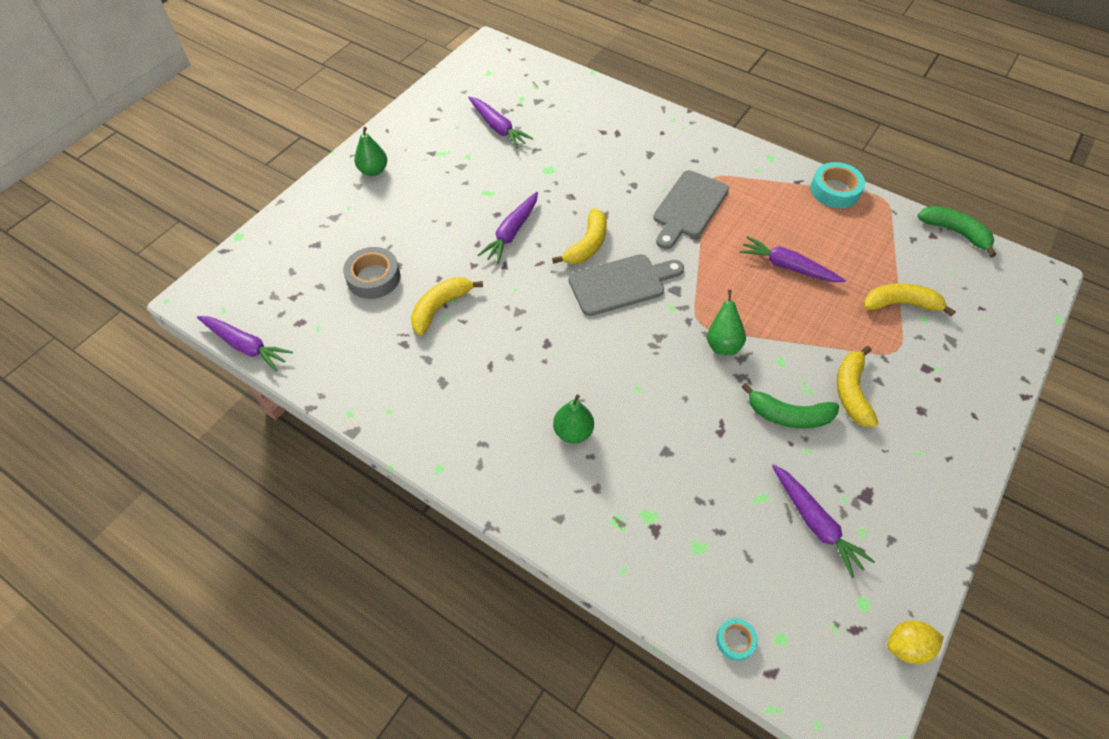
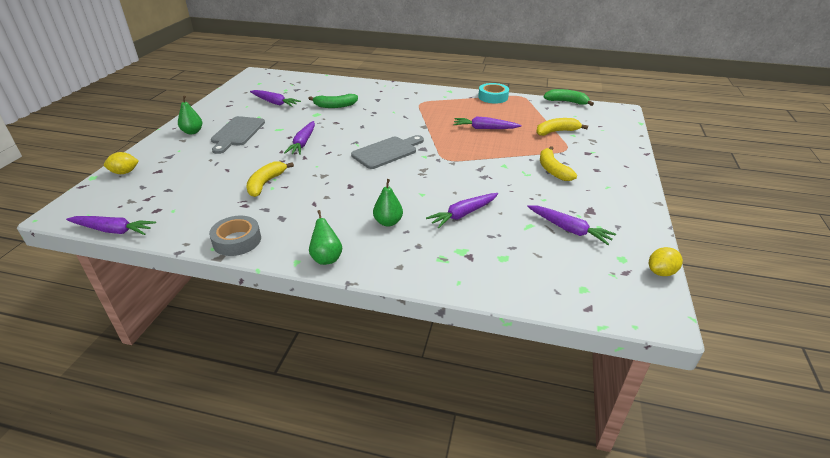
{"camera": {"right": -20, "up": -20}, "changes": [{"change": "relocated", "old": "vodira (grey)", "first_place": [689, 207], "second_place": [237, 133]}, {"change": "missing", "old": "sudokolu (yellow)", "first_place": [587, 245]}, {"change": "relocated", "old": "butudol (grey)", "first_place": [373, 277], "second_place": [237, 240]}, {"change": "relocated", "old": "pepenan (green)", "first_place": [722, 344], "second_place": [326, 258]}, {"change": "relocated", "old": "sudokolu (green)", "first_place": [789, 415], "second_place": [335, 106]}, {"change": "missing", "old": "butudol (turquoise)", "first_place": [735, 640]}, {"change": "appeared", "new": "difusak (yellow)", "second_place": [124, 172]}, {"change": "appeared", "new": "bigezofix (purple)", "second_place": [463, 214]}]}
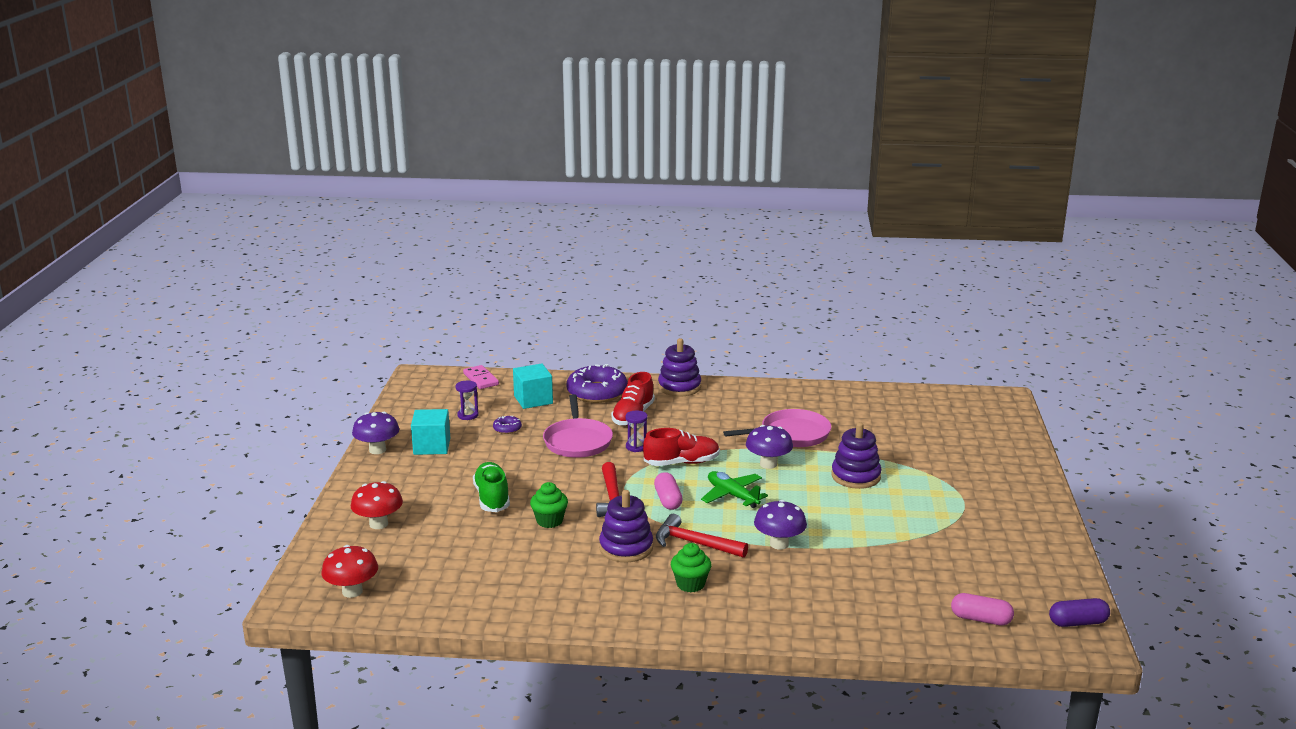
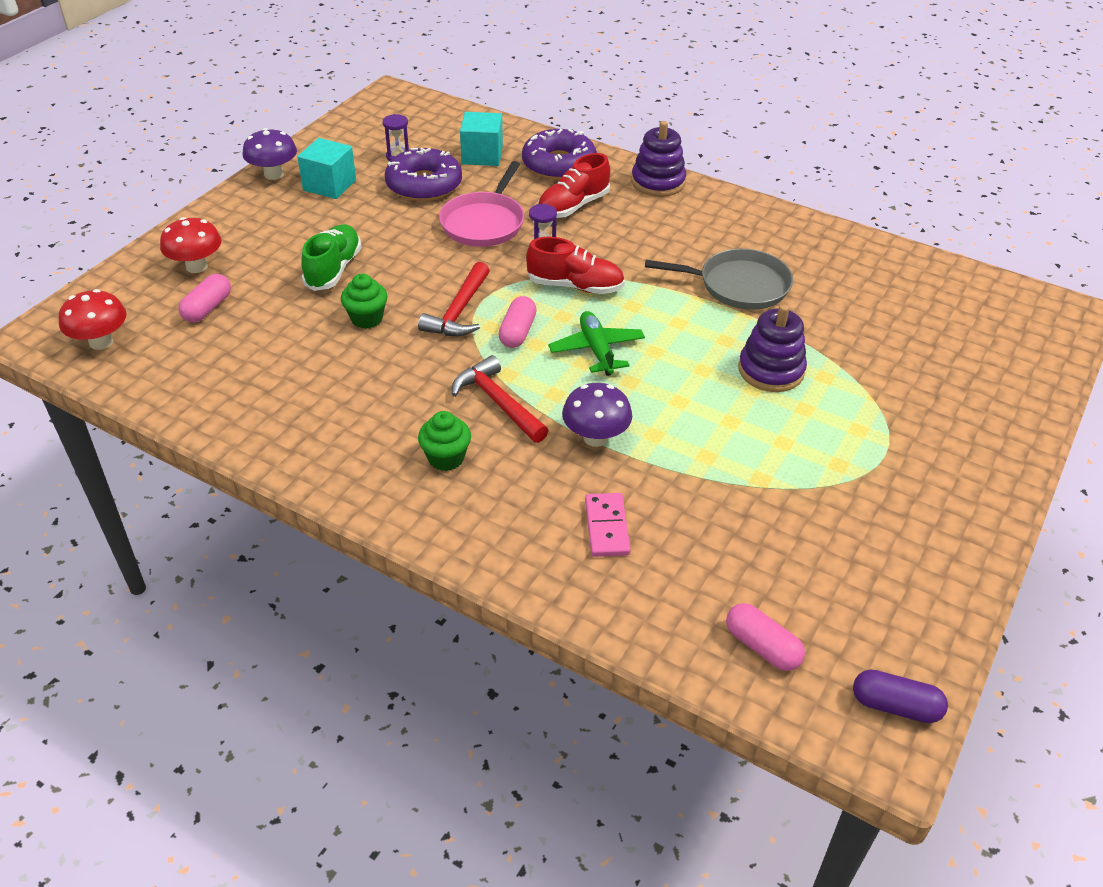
{"camera": {"right": 25, "up": 20}, "changes": [{"change": "relocated", "old": "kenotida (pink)", "first_place": [481, 379], "second_place": [607, 527]}, {"change": "colour", "old": "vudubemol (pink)", "new": "vudubemol (grey)", "first_place": [791, 434], "second_place": [739, 285]}, {"change": "size", "old": "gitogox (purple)", "first_place": [507, 428], "second_place": [424, 185], "factor": 2.25}, {"change": "missing", "old": "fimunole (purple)", "first_place": [768, 464]}, {"change": "missing", "old": "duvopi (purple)", "first_place": [626, 548]}, {"change": "appeared", "new": "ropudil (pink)", "second_place": [207, 308]}]}
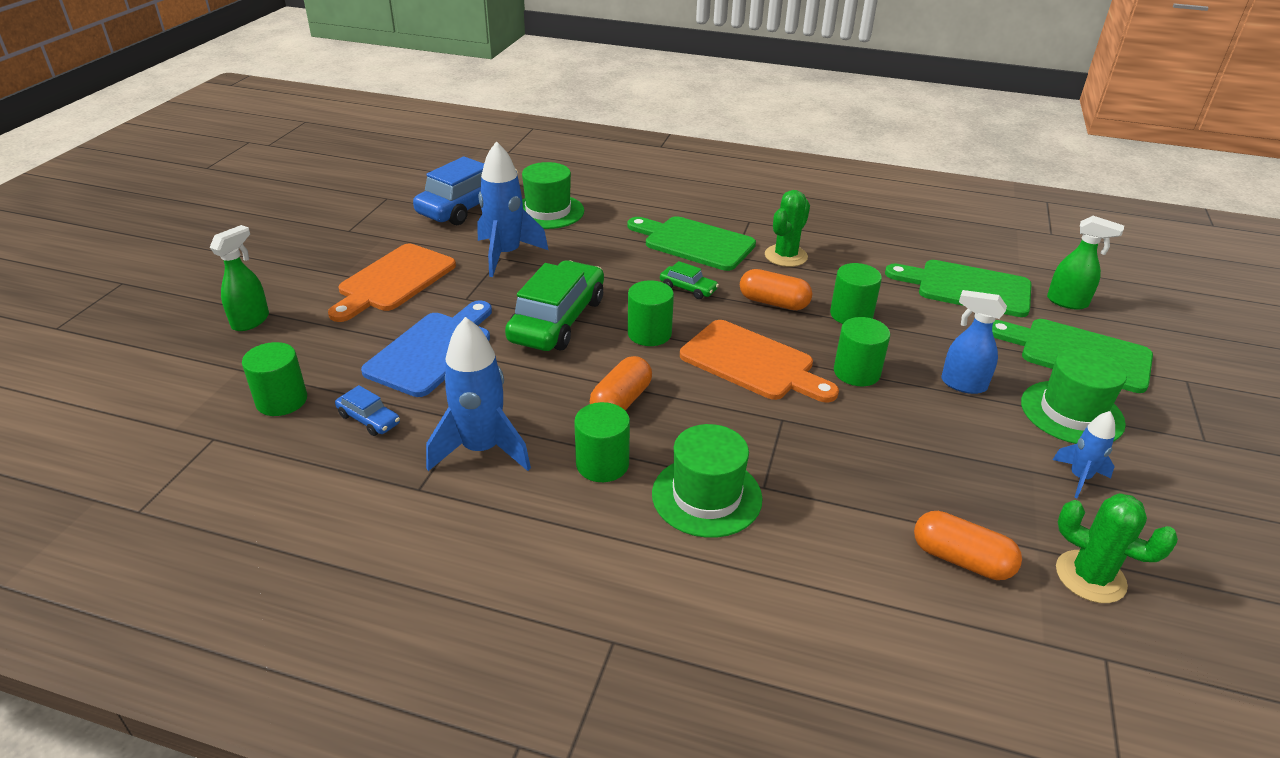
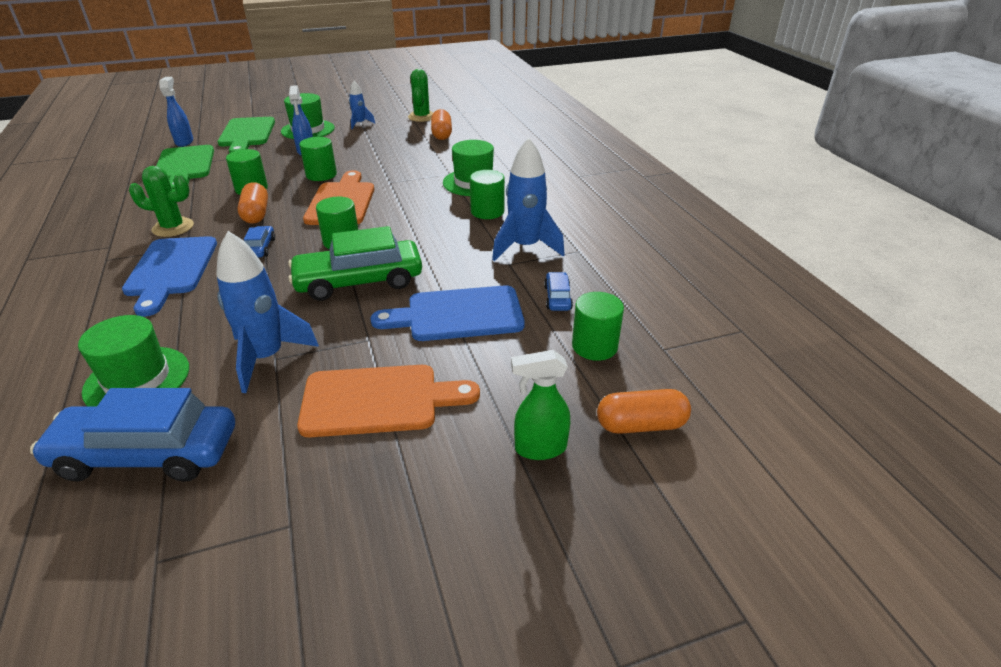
{"camera": {"right": -125, "up": 0}, "changes": [{"change": "colour", "old": "vodira (green)", "new": "vodira (blue)", "first_place": [694, 243], "second_place": [171, 270]}, {"change": "colour", "old": "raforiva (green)", "new": "raforiva (blue)", "first_place": [1067, 302], "second_place": [184, 142]}, {"change": "colour", "old": "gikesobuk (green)", "new": "gikesobuk (blue)", "first_place": [688, 288], "second_place": [260, 248]}, {"change": "relocated", "old": "ropudil (orange)", "first_place": [621, 401], "second_place": [641, 425]}]}
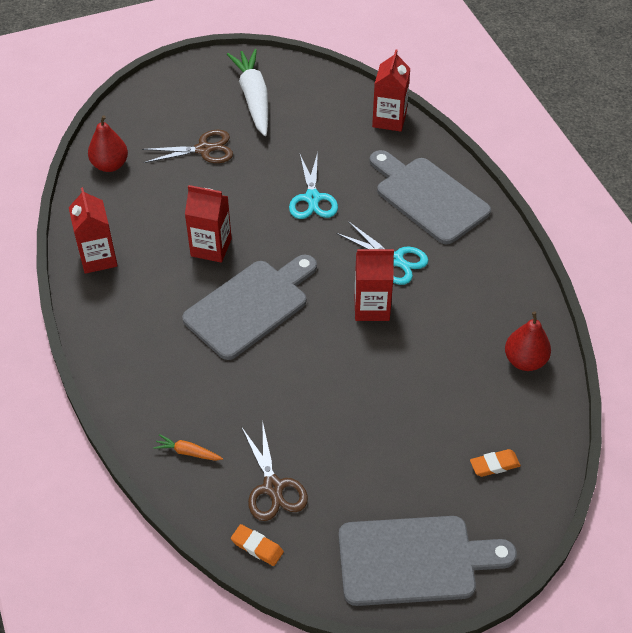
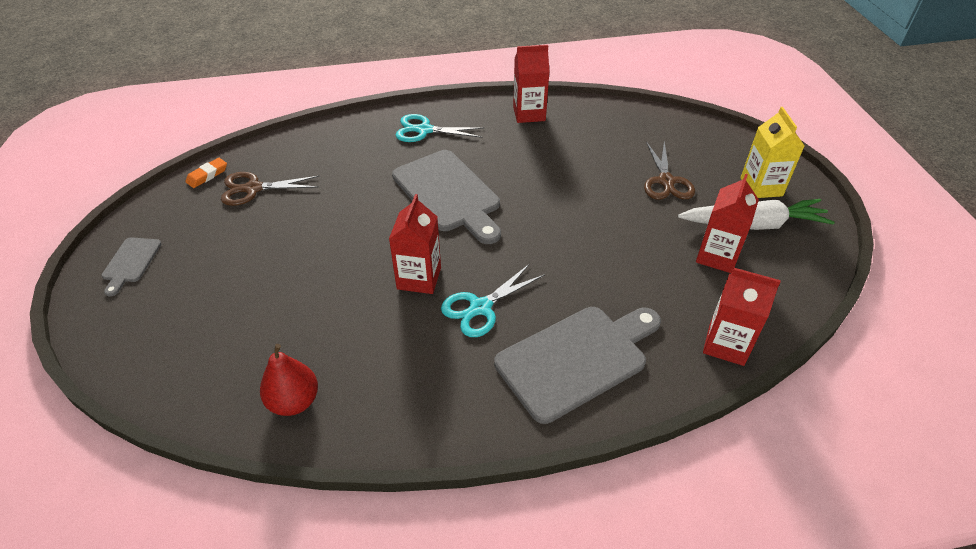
{"camera": {"right": 100, "up": -5}, "changes": [{"change": "missing", "old": "pepenan (red)", "first_place": [110, 165]}, {"change": "relocated", "old": "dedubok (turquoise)", "first_place": [312, 198], "second_place": [424, 130]}, {"change": "relocated", "old": "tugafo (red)", "first_place": [211, 247], "second_place": [717, 256]}, {"change": "missing", "old": "bigezofix (orange)", "first_place": [188, 452]}, {"change": "missing", "old": "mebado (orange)", "first_place": [494, 465]}, {"change": "size", "old": "vodira (grey)", "first_place": [414, 560], "second_place": [131, 262], "factor": 0.49}, {"change": "appeared", "new": "tugafo (yellow)", "second_place": [761, 187]}]}
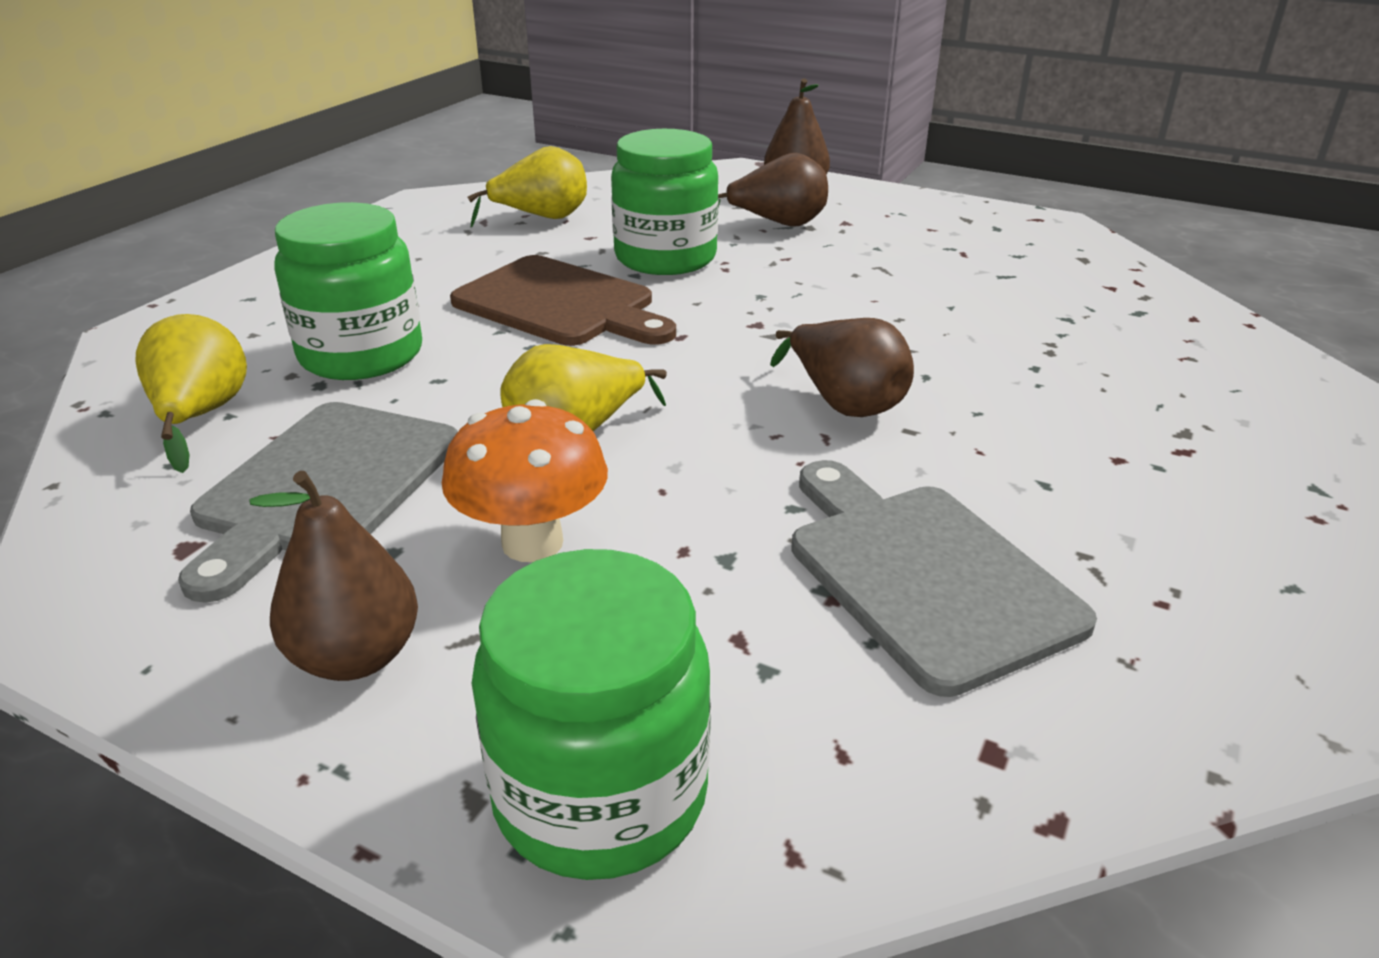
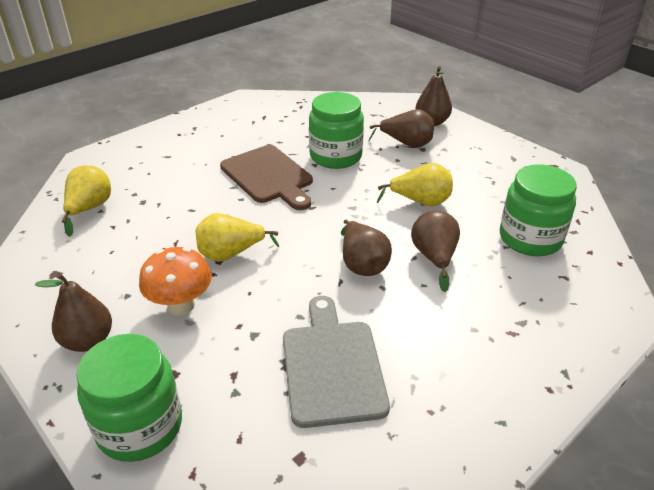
{"camera": {"right": 20, "up": 5}, "changes": [{"change": "relocated", "old": "pepenan (yellow)", "first_place": [541, 218], "second_place": [420, 202]}, {"change": "relocated", "old": "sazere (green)", "first_place": [361, 354], "second_place": [530, 238]}, {"change": "missing", "old": "vodira (grey)", "first_place": [324, 486]}, {"change": "appeared", "new": "pepenan (brown)", "second_place": [434, 257]}]}
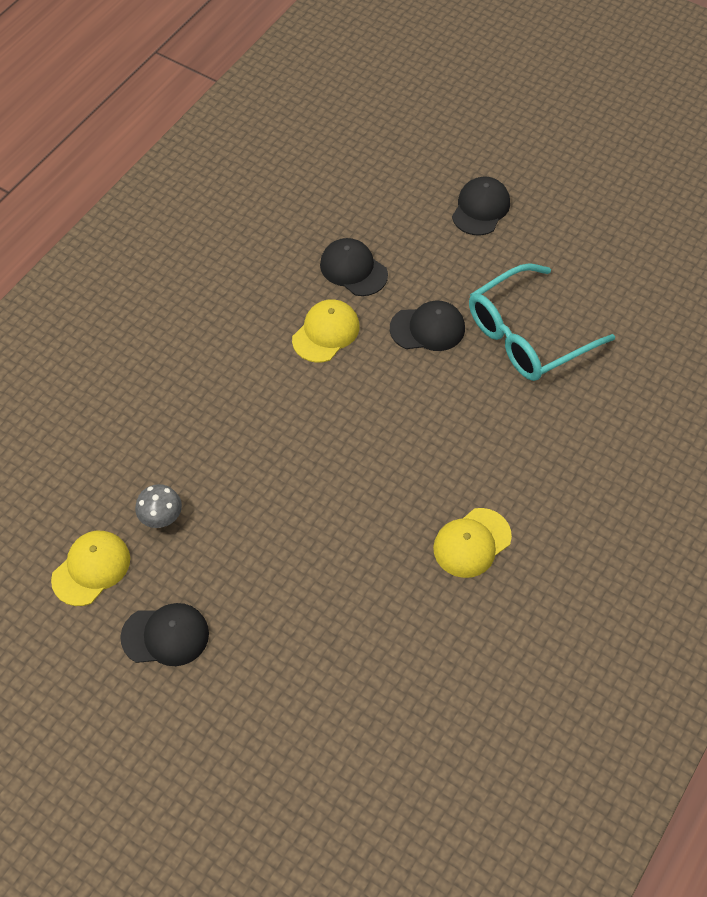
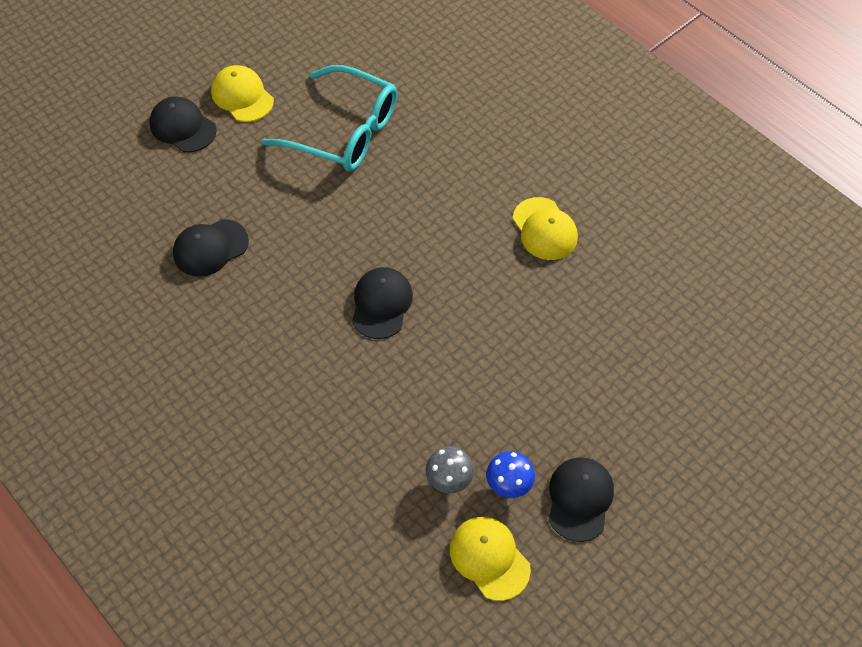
{"camera": {"right": -75, "up": 0}, "changes": [{"change": "spun", "old": "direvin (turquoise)", "first_place": [528, 335], "second_place": [343, 131], "degrees": -45}, {"change": "relocated", "old": "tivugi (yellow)", "first_place": [326, 333], "second_place": [242, 96]}, {"change": "relocated", "old": "tivugi (black)", "first_place": [427, 328], "second_place": [381, 304]}, {"change": "appeared", "new": "fimunole (blue)", "second_place": [509, 485]}]}
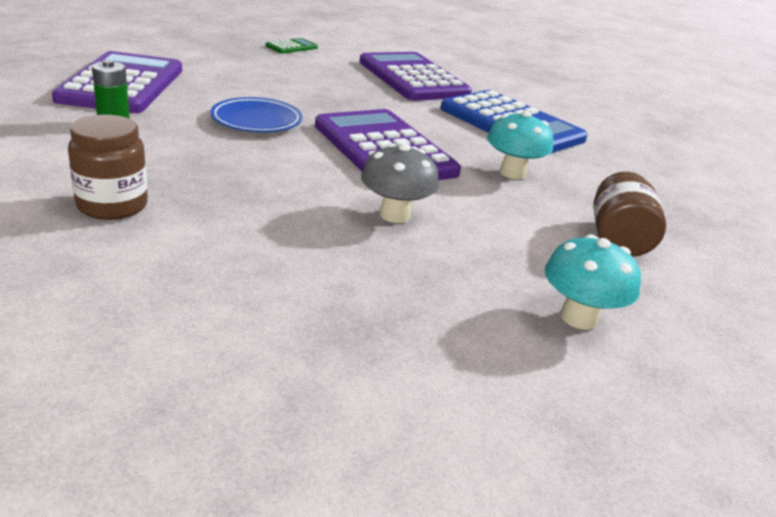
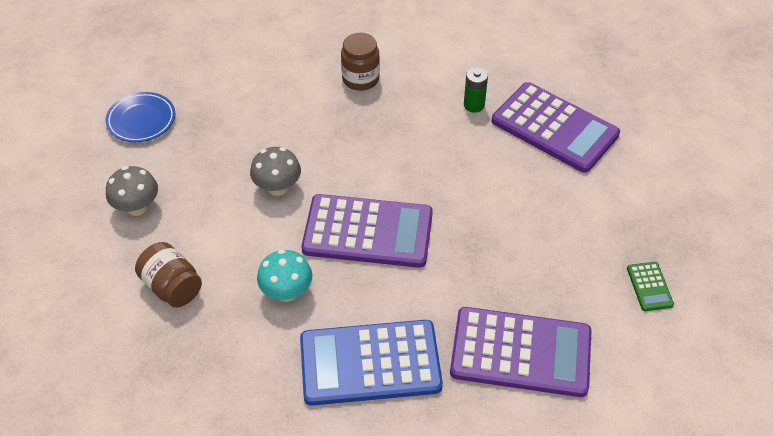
{"camera": {"right": 130, "up": 20}, "changes": [{"change": "relocated", "old": "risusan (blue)", "first_place": [256, 121], "second_place": [141, 120]}, {"change": "colour", "old": "fimunole (turquoise)", "new": "fimunole (grey)", "first_place": [579, 317], "second_place": [137, 207]}]}
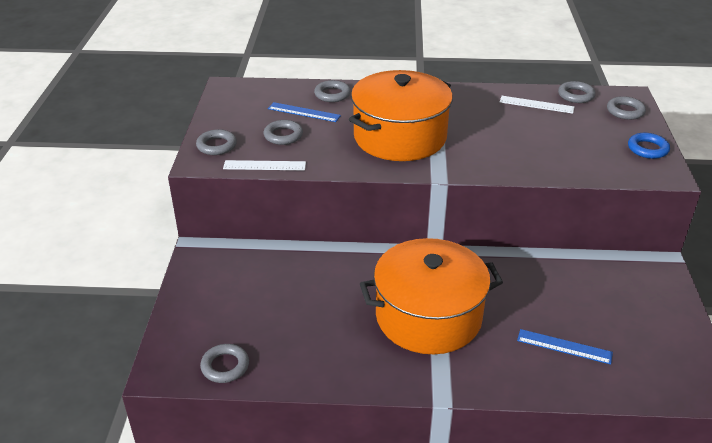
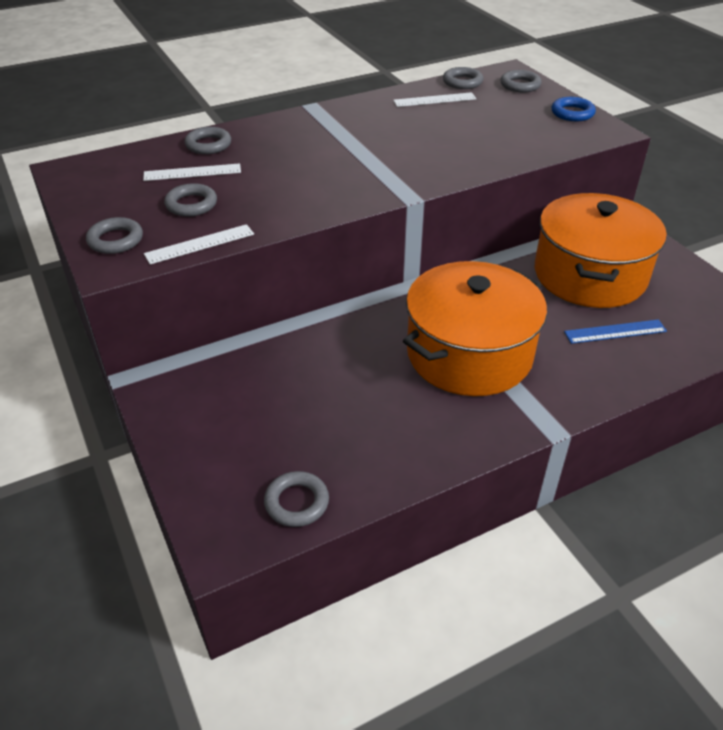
{"camera": {"right": -30, "up": 5}, "changes": [{"change": "relocated", "old": "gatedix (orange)", "first_place": [400, 137], "second_place": [589, 275]}, {"change": "colour", "old": "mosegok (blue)", "new": "mosegok (white)", "first_place": [304, 112], "second_place": [192, 172]}]}
